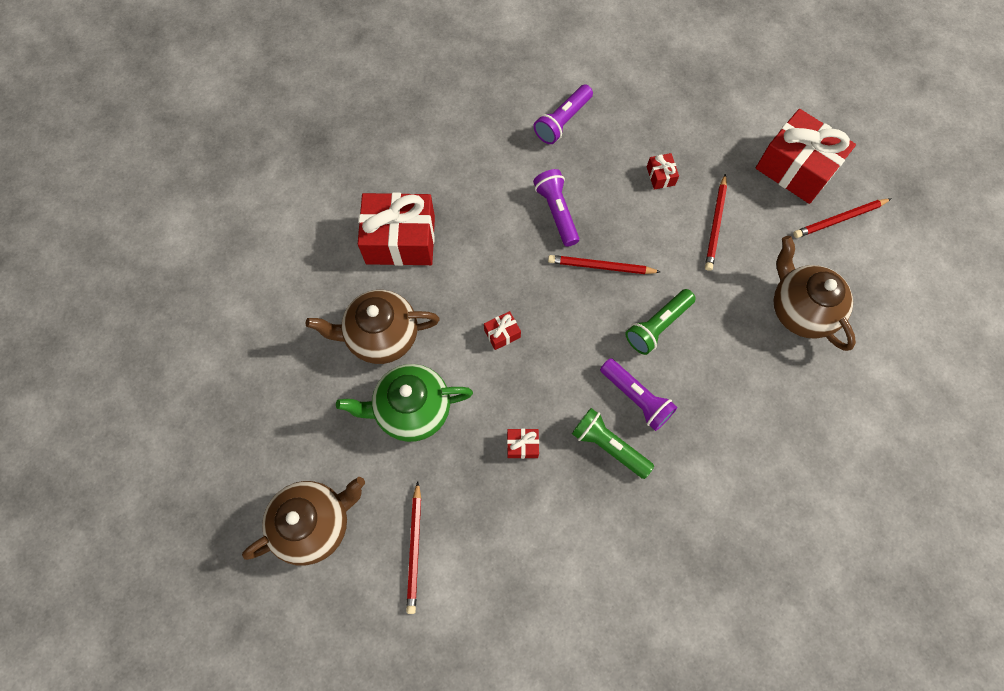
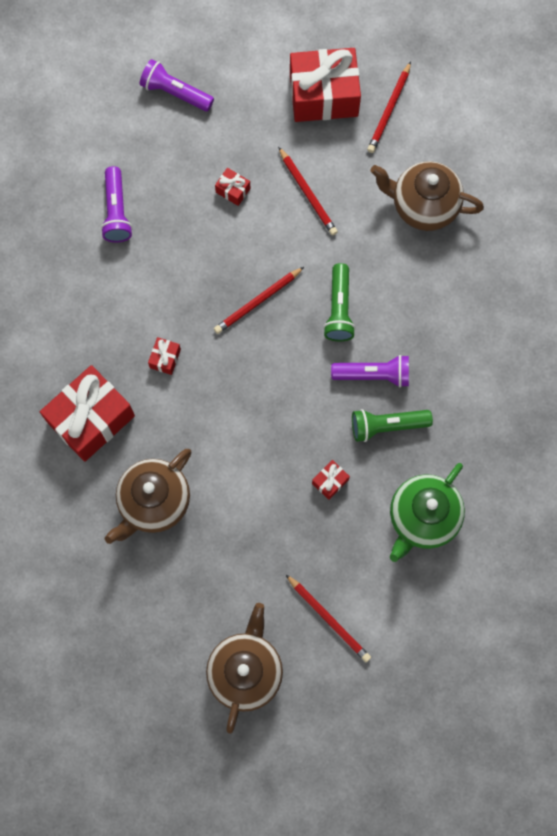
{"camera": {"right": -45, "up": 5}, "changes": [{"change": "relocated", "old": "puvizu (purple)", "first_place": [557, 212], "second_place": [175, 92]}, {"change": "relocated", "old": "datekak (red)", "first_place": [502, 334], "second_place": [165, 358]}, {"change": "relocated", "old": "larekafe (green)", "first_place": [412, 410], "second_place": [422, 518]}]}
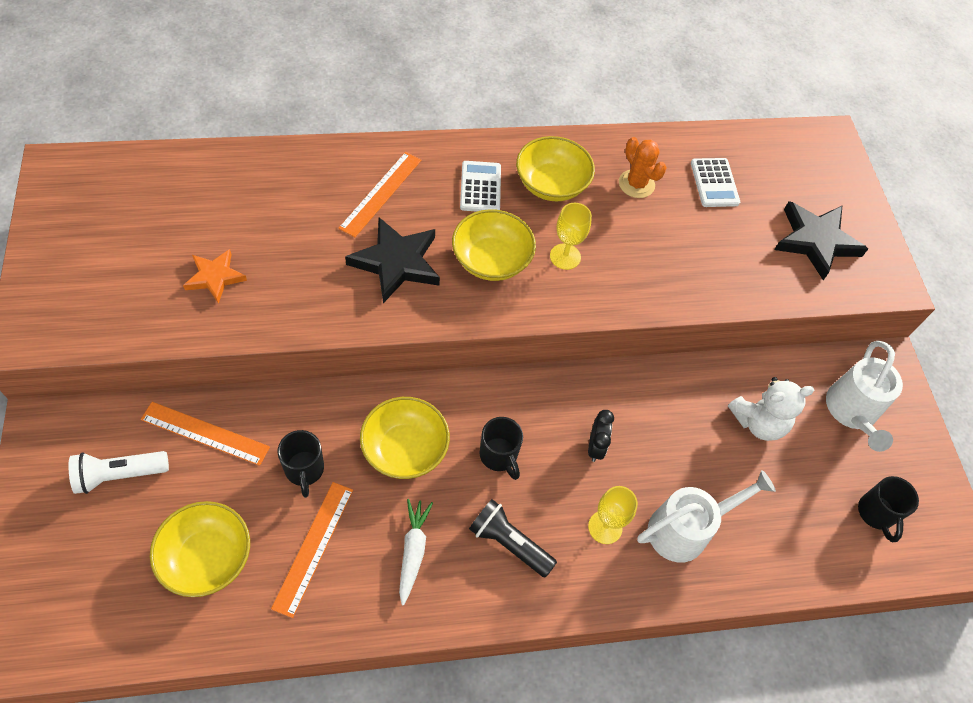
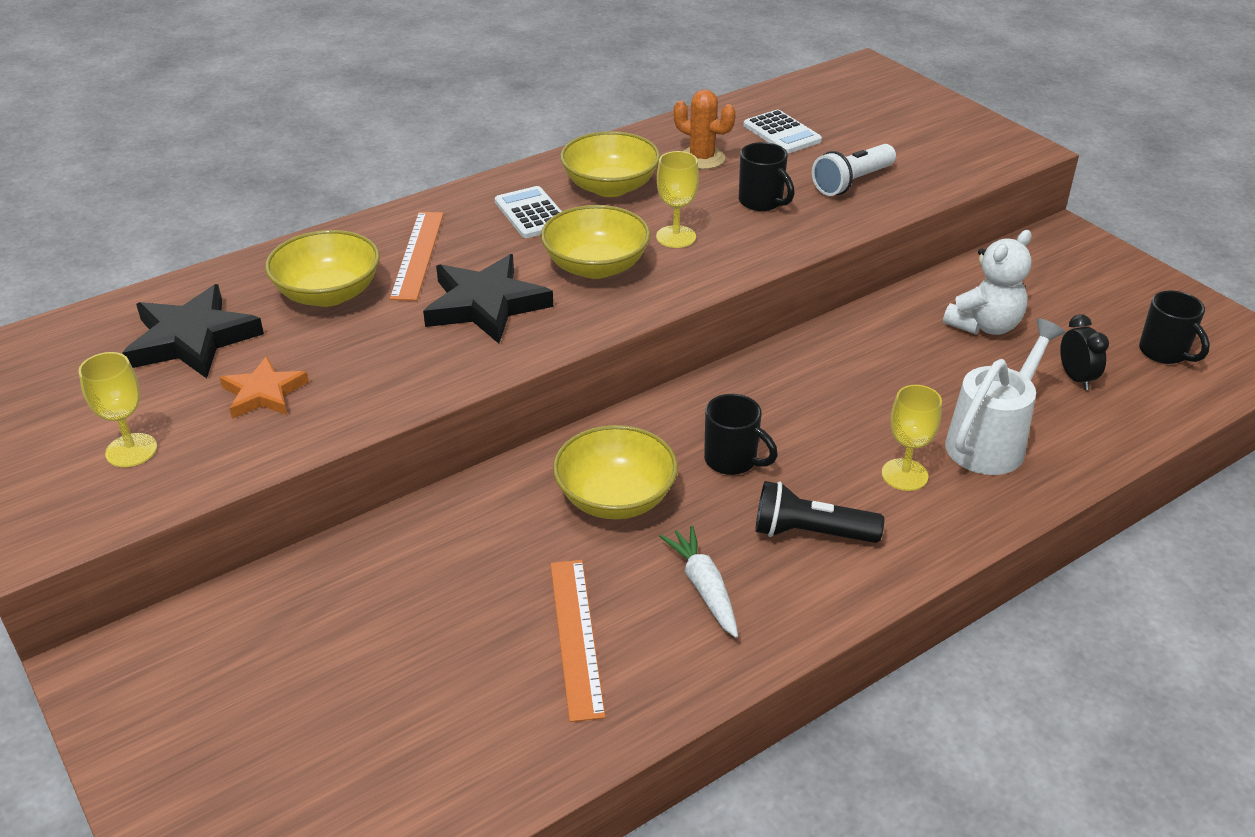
{"camera": {"right": -20, "up": -20}, "changes": [{"change": "relocated", "old": "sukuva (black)", "first_place": [815, 241], "second_place": [192, 339]}, {"change": "missing", "old": "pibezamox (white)", "first_place": [852, 413]}, {"change": "missing", "old": "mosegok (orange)", "first_place": [205, 433]}, {"change": "relocated", "old": "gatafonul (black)", "first_place": [595, 447], "second_place": [1076, 378]}, {"change": "relocated", "old": "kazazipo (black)", "first_place": [304, 470], "second_place": [762, 202]}, {"change": "relocated", "old": "puvizu (white)", "first_place": [119, 475], "second_place": [852, 182]}, {"change": "relocated", "old": "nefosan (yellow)", "first_place": [207, 558], "second_place": [328, 294]}, {"change": "appeared", "new": "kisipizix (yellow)", "second_place": [131, 450]}]}
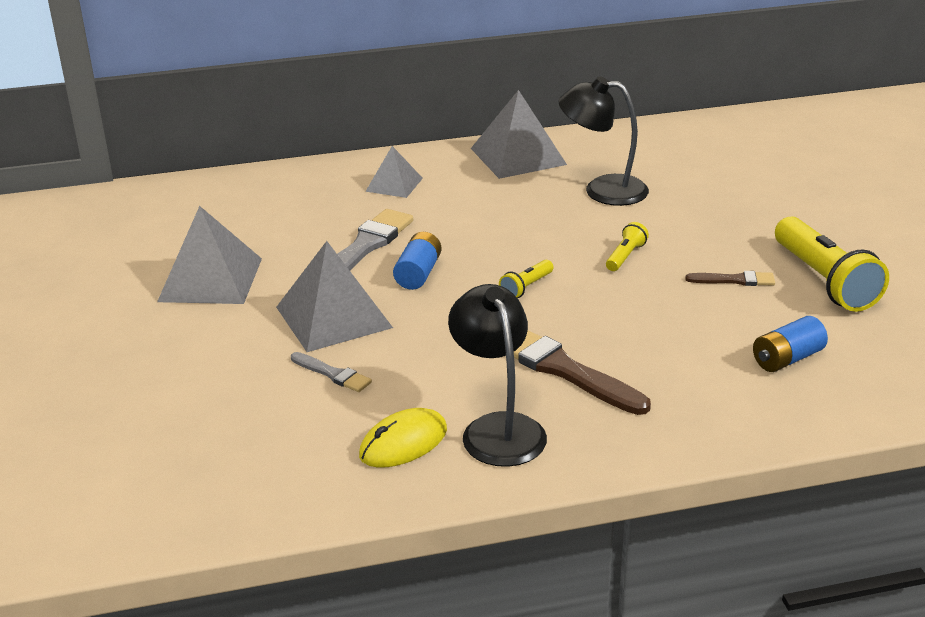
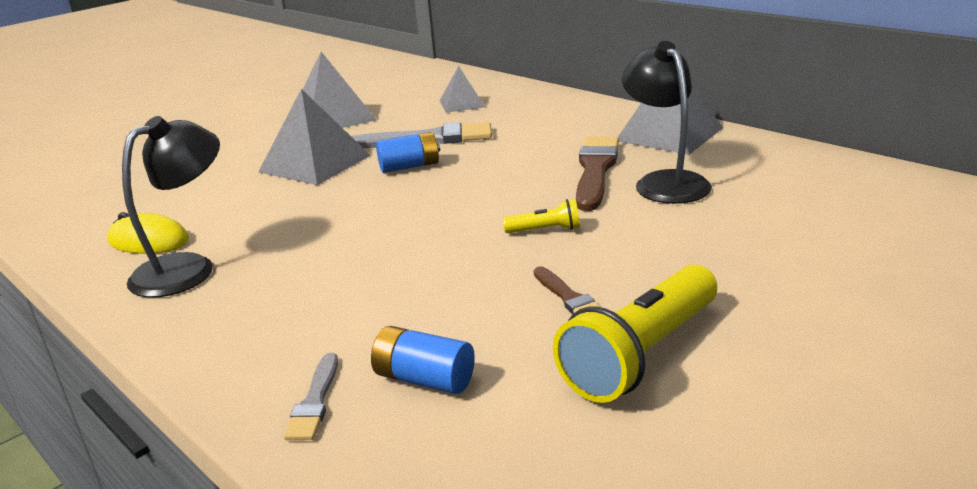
{"camera": {"right": 60, "up": -5}, "changes": [{"change": "relocated", "old": "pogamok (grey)", "first_place": [394, 184], "second_place": [462, 103]}, {"change": "missing", "old": "puvizu (yellow)", "first_place": [526, 287]}, {"change": "relocated", "old": "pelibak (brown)", "first_place": [564, 370], "second_place": [595, 170]}, {"change": "relocated", "old": "pelibak (grey)", "first_place": [332, 374], "second_place": [314, 401]}]}
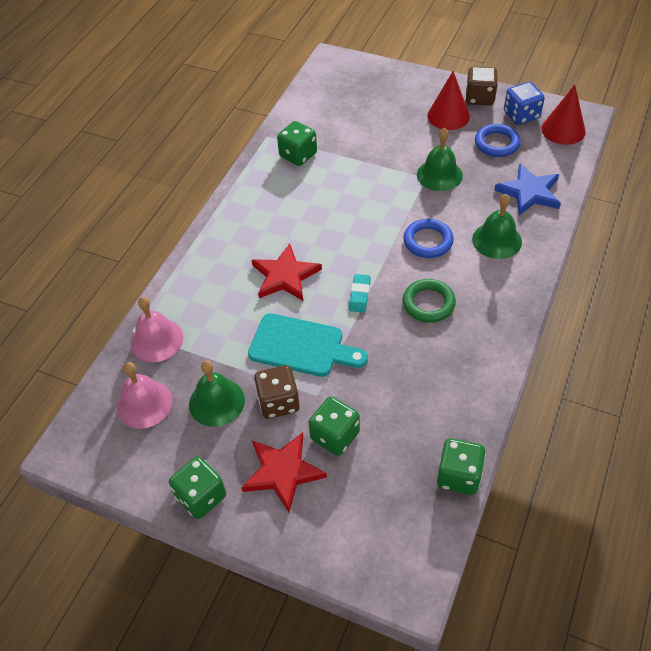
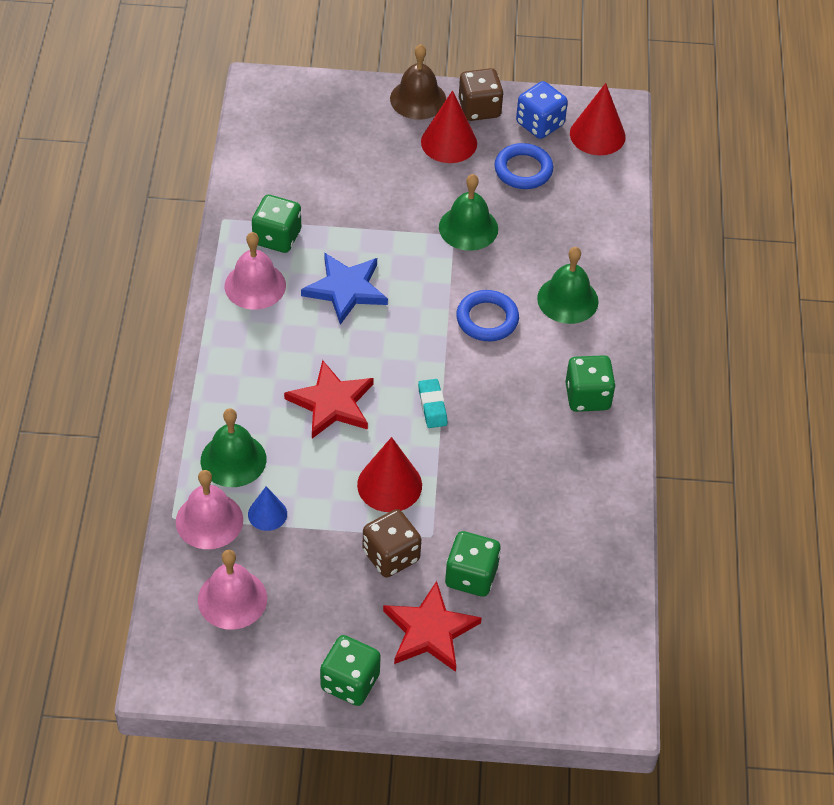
{"camera": {"right": -25, "up": 0}, "changes": [{"change": "relocated", "old": "sukuva (blue)", "first_place": [529, 192], "second_place": [346, 289]}, {"change": "missing", "old": "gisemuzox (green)", "first_place": [428, 303]}, {"change": "exchanged", "old": "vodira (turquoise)", "new": "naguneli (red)", "first_place": [301, 346], "second_place": [389, 485]}, {"change": "relocated", "old": "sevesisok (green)", "first_place": [216, 402], "second_place": [233, 460]}, {"change": "relocated", "old": "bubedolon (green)", "first_place": [459, 476], "second_place": [587, 397]}, {"change": "appeared", "new": "sevesisok (brown)", "second_place": [418, 99]}, {"change": "appeared", "new": "sevesisok (pink)", "second_place": [255, 285]}, {"change": "appeared", "new": "naguneli (blue)", "second_place": [267, 514]}]}
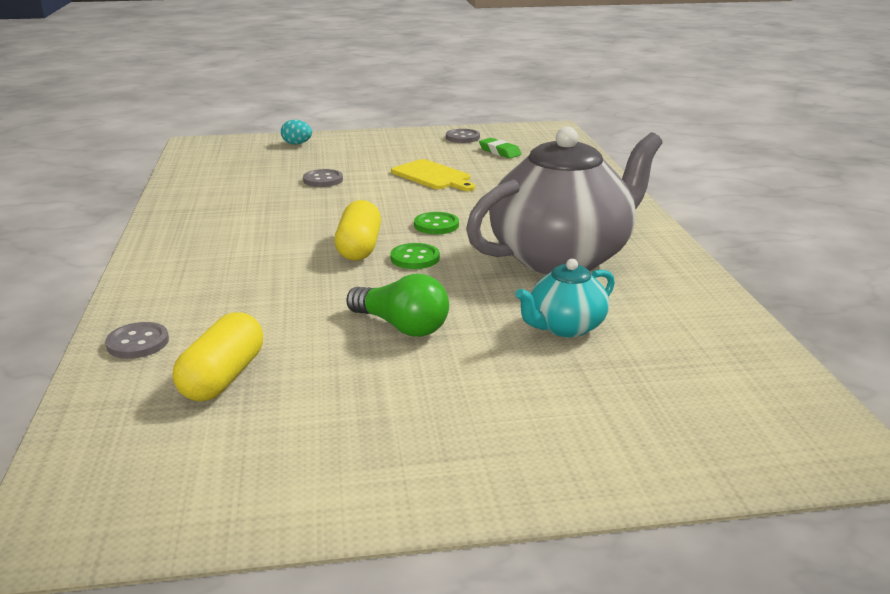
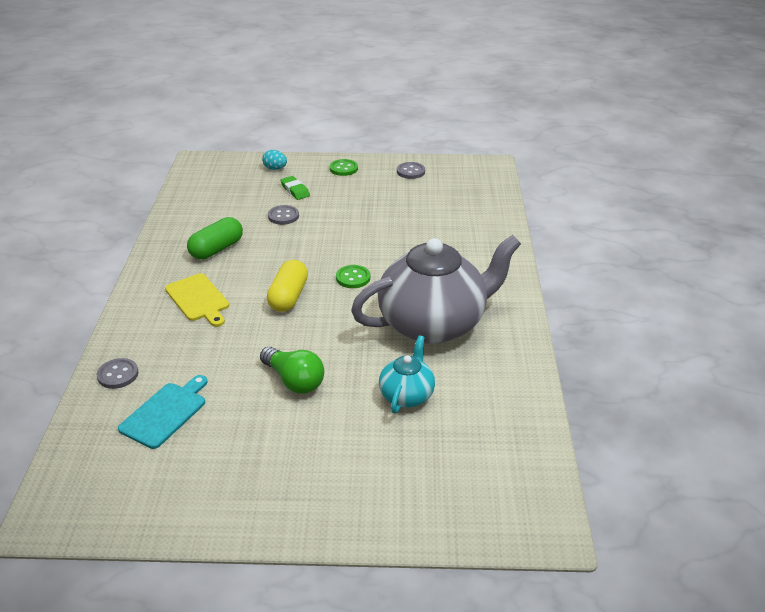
{"camera": {"right": 10, "up": 10}, "changes": [{"change": "relocated", "old": "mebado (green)", "first_place": [499, 152], "second_place": [295, 190]}, {"change": "relocated", "old": "vodira (yellow)", "first_place": [433, 176], "second_place": [198, 299]}, {"change": "relocated", "old": "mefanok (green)", "first_place": [415, 258], "second_place": [343, 168]}, {"change": "spun", "old": "larekafe (turquoise)", "first_place": [565, 327], "second_place": [407, 395], "degrees": 135}, {"change": "exchanged", "old": "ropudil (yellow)", "new": "vodira (turquoise)", "first_place": [223, 377], "second_place": [165, 413]}, {"change": "appeared", "new": "ropudil (green)", "second_place": [216, 249]}]}
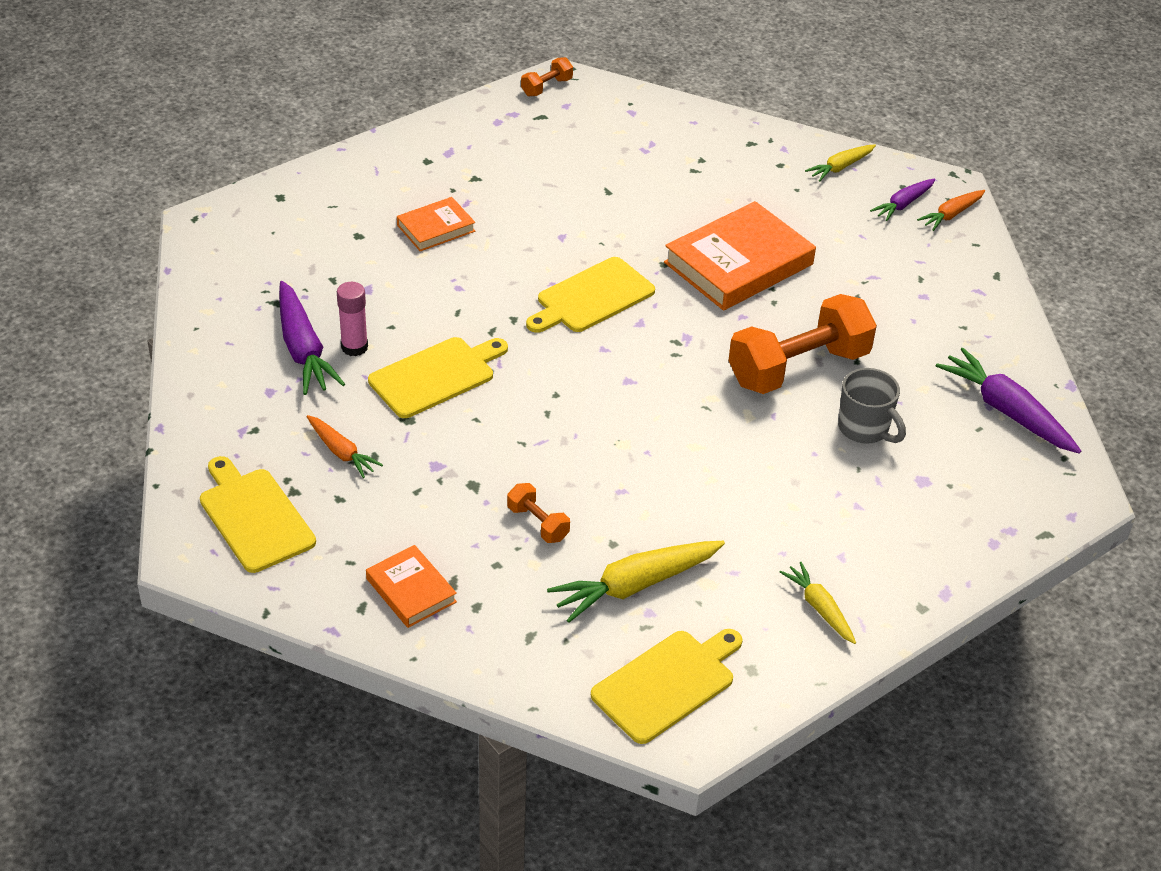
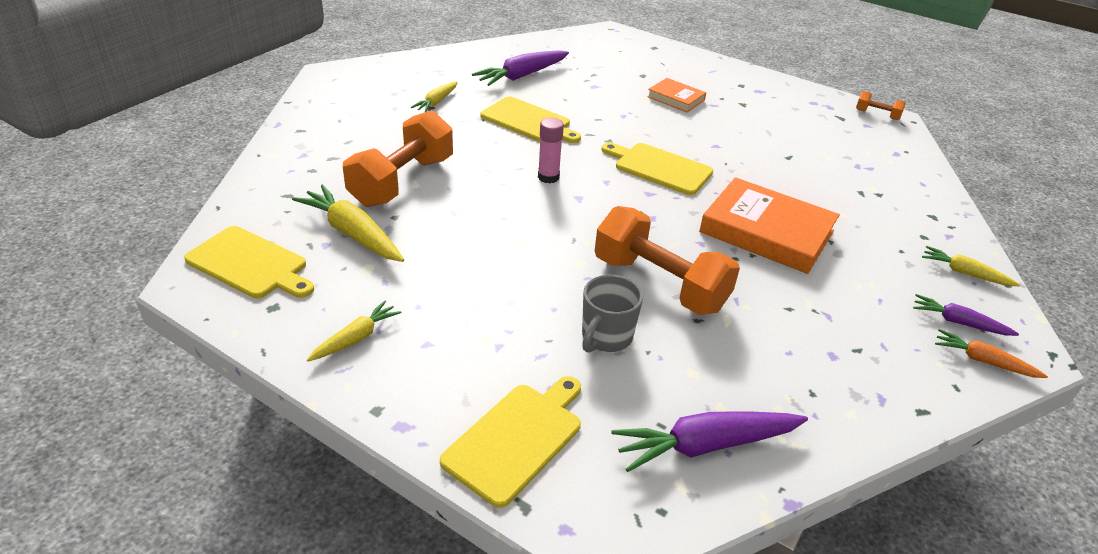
{"camera": {"right": 70, "up": -5}, "changes": [{"change": "relocated", "old": "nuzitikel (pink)", "first_place": [354, 347], "second_place": [548, 177]}, {"change": "spun", "old": "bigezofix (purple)", "first_place": [1006, 411], "second_place": [705, 445], "degrees": -135}, {"change": "colour", "old": "bigezofix (orange)", "new": "bigezofix (yellow)", "first_place": [341, 452], "second_place": [436, 102]}, {"change": "relocated", "old": "vodira (yellow)", "first_place": [254, 517], "second_place": [516, 439]}, {"change": "size", "old": "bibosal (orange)", "first_place": [538, 523], "second_place": [402, 181], "factor": 2.24}, {"change": "missing", "old": "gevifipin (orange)", "first_place": [411, 590]}]}
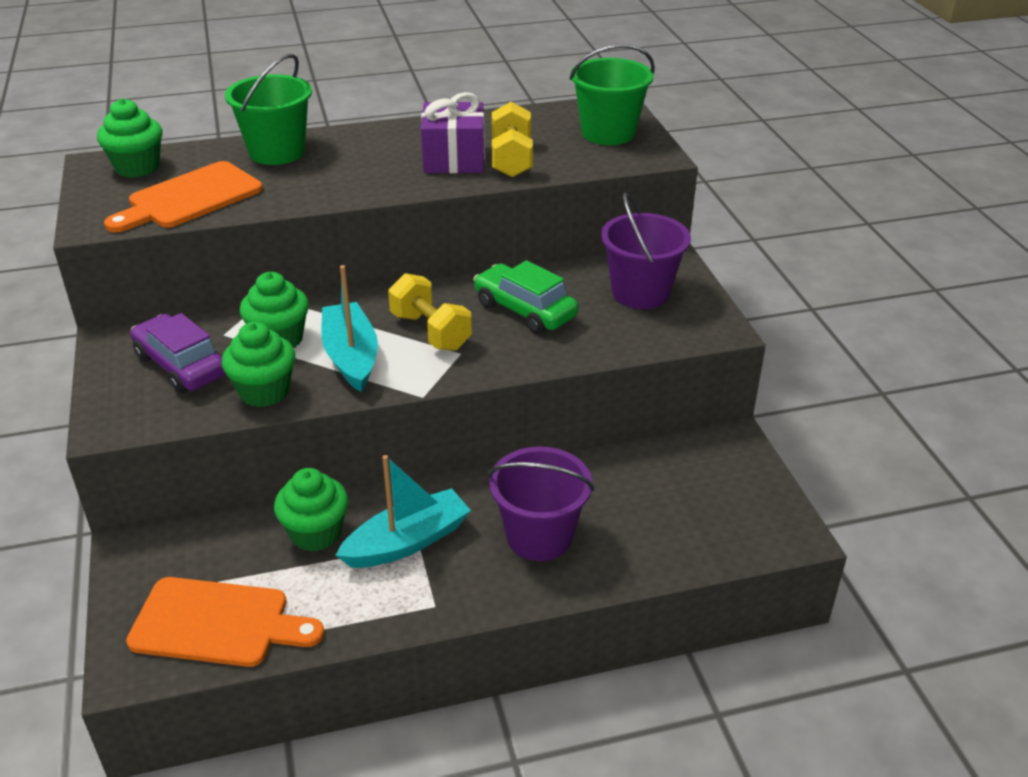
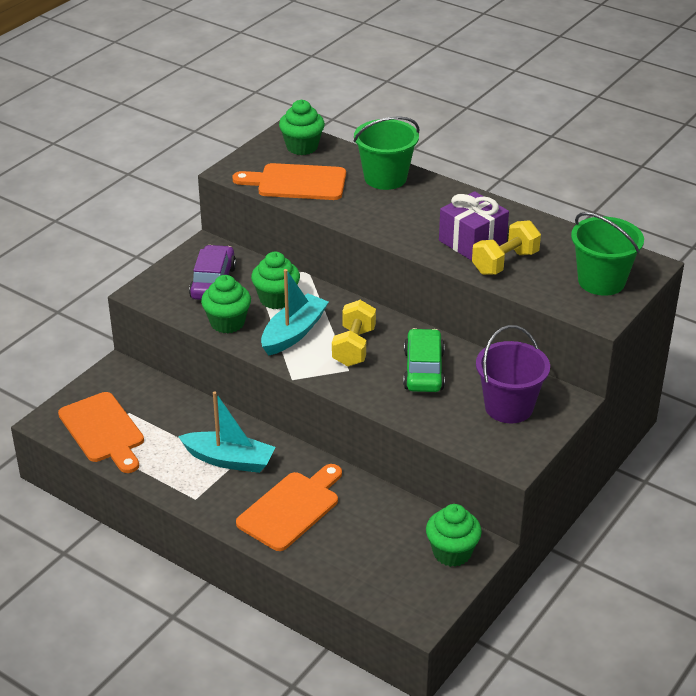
{"camera": {"right": 50, "up": 0}, "changes": [{"change": "exchanged", "old": "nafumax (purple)", "new": "vodira (orange)", "first_place": [539, 536], "second_place": [291, 508]}, {"change": "relocated", "old": "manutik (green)", "first_place": [316, 533], "second_place": [452, 553]}]}
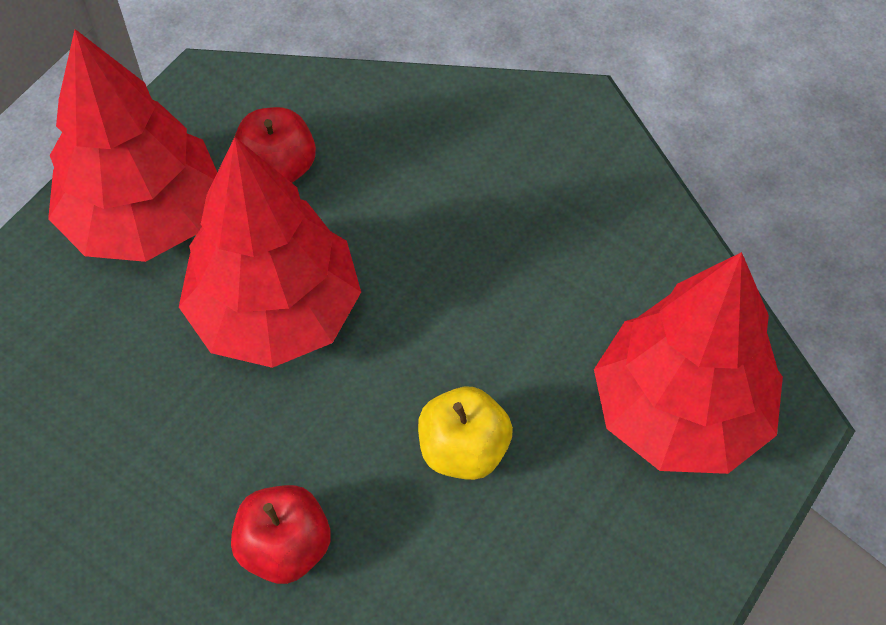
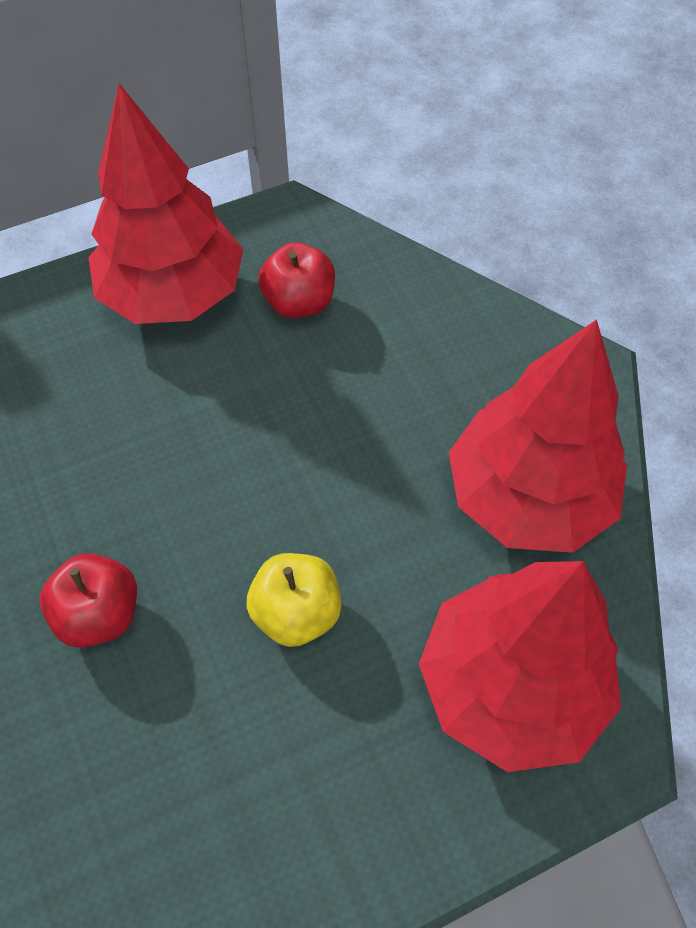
{"camera": {"right": 30, "up": 0}, "changes": [{"change": "relocated", "old": "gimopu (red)", "first_place": [276, 313], "second_place": [528, 497]}]}
